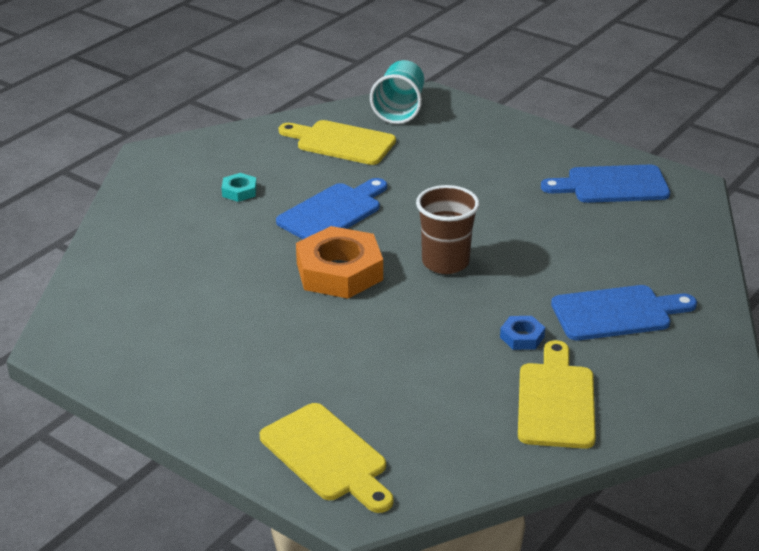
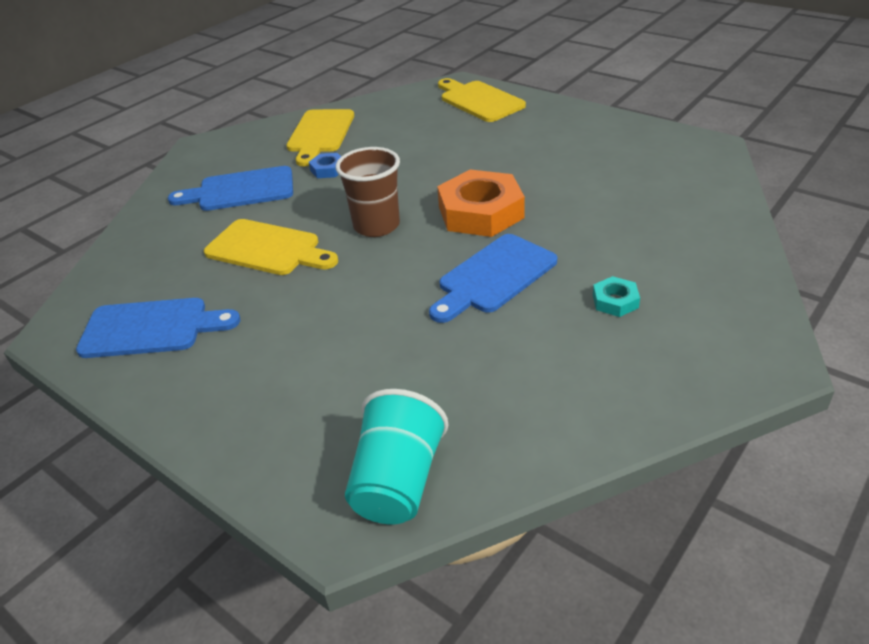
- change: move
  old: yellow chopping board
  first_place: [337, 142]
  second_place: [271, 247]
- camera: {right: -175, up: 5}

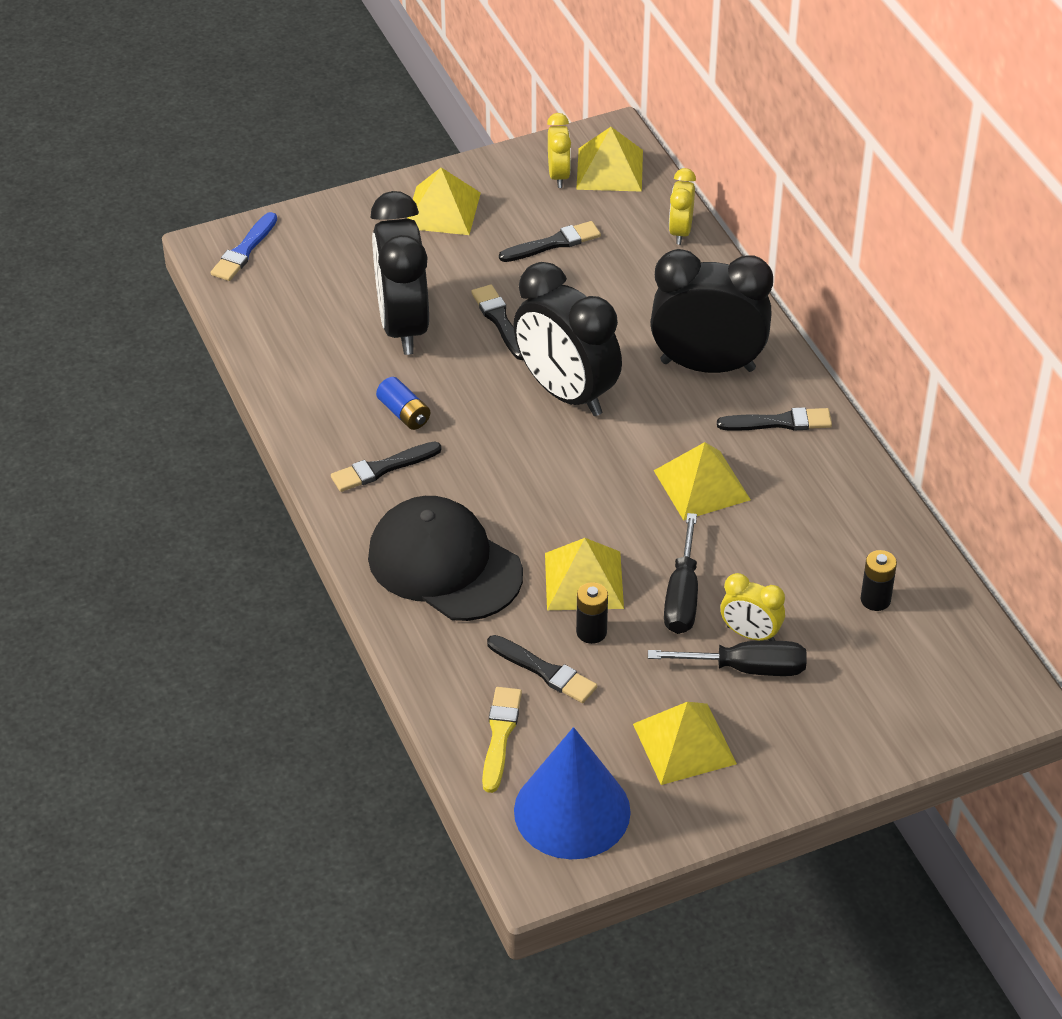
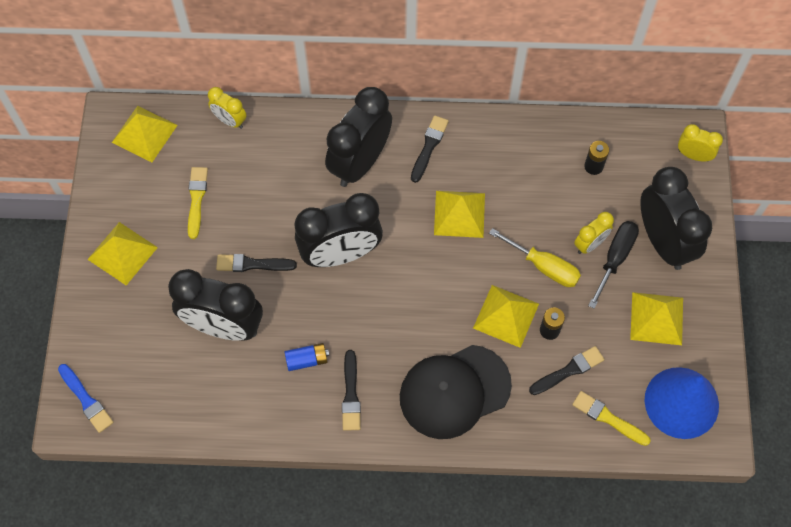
- change: move
  old: yellow clock
  first_place: [559, 150]
  second_place: [700, 143]
- change: recolor
  old: jet-black paint brush
  new: yellow paint brush
  first_place: [550, 241]
  second_place: [198, 203]
- change: recolor
  old: jet-black screwdriver
  new: yellow screwdriver
  first_place: [681, 573]
  second_place: [535, 257]
- change: insert
  new: jet-black clock
  second_place: [676, 218]
- camera: {right: -65, up: 20}

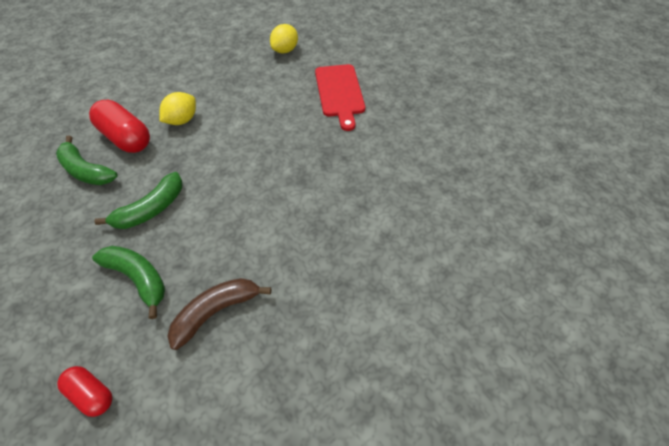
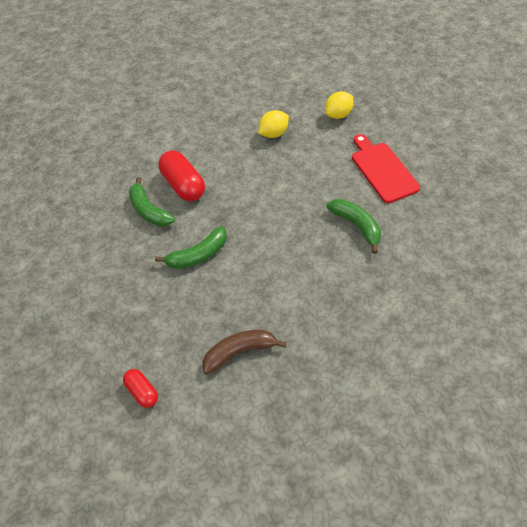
- change: rotate
  old: crimson chopping board
  first_place: [340, 97]
  second_place: [386, 168]
  degrees: 150
- change: move
  old: yellow lemon
  first_place: [177, 108]
  second_place: [273, 124]
- change: move
  old: emerald toy banana
  first_place: [128, 282]
  second_place: [353, 226]
- camera: {right: 20, up: 0}

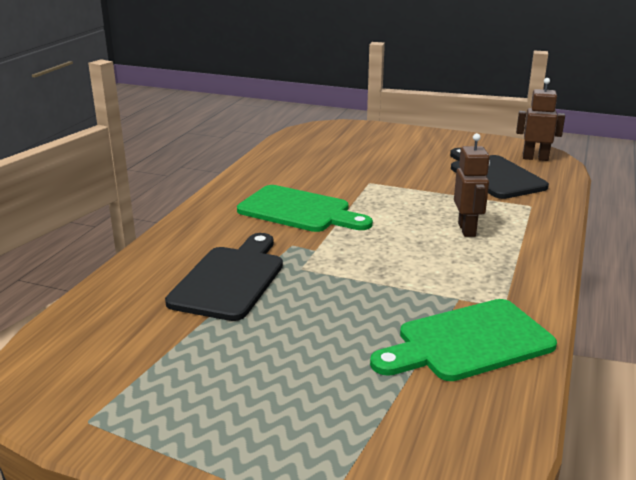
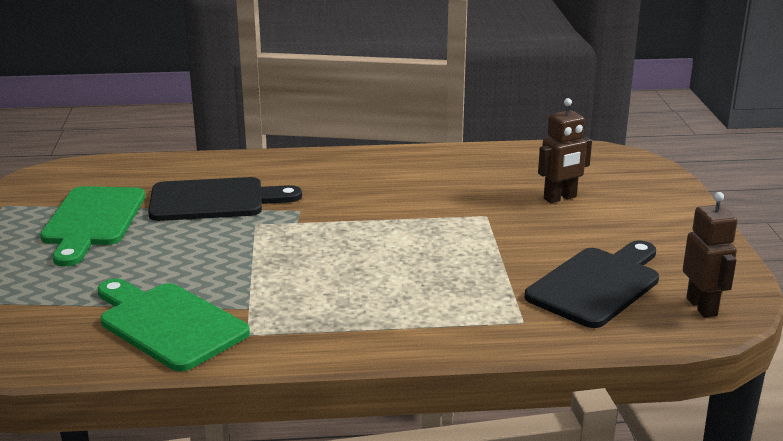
- change: move
  old: dark brown robot figure
  first_place: [472, 185]
  second_place: [565, 150]
- change: move
  old: emerald chopping board
  first_place: [305, 208]
  second_place: [92, 226]
- camera: {right: 65, up: 0}

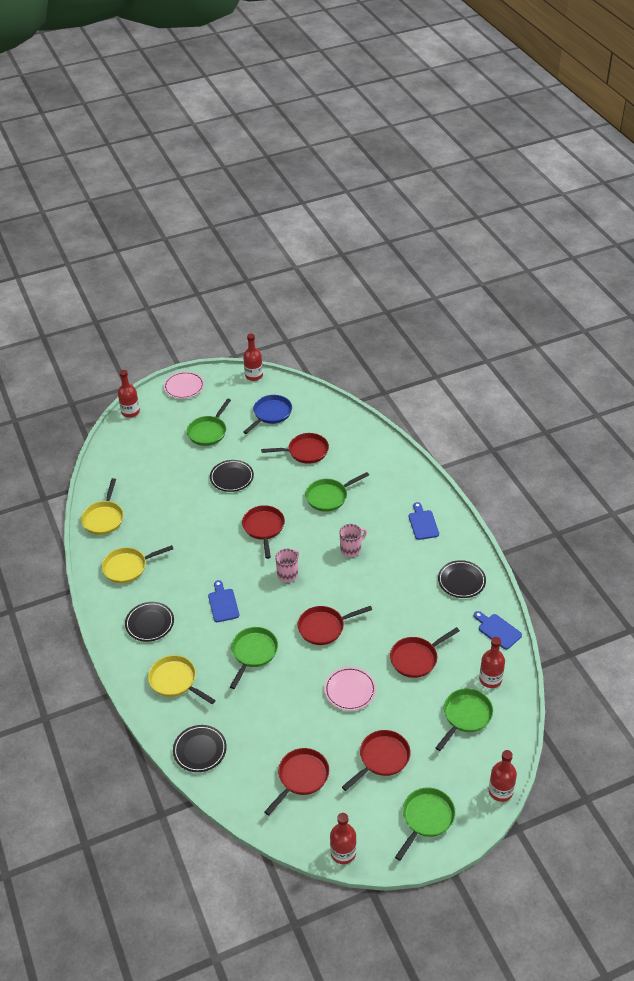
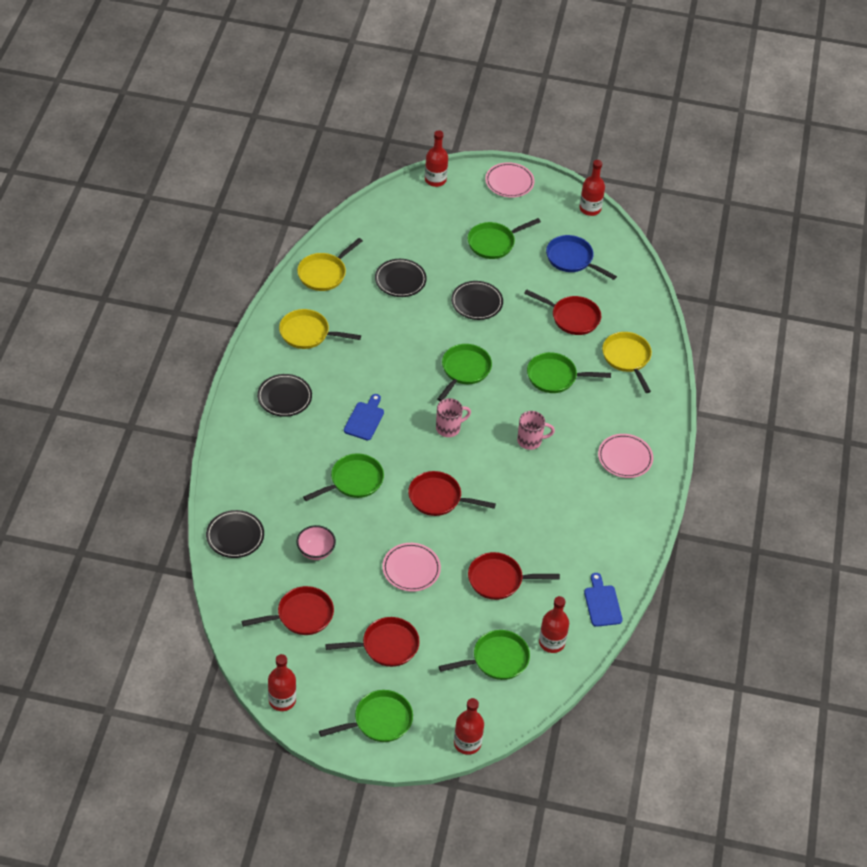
- change: rotate
  old: royal blue skillet
  first_place: [267, 414]
  second_place: [581, 257]
  degrees: -120
- change: replace
  old: royal blue chopping board
  new: rosy flat dish
  first_place: [424, 521]
  second_place: [625, 456]
- change: recolor
  old: crimson skillet
  new: emerald skillet
  first_place: [263, 532]
  second_place: [464, 372]
- change: move
  old: jet-black flat dish
  first_place: [462, 579]
  second_place: [401, 278]
- change: move
  old: yellow skillet
  first_place: [182, 679]
  second_place: [627, 362]
- change: insert
  new: rosy bowl
  second_place: [316, 542]
- camera: {right: 30, up: 5}

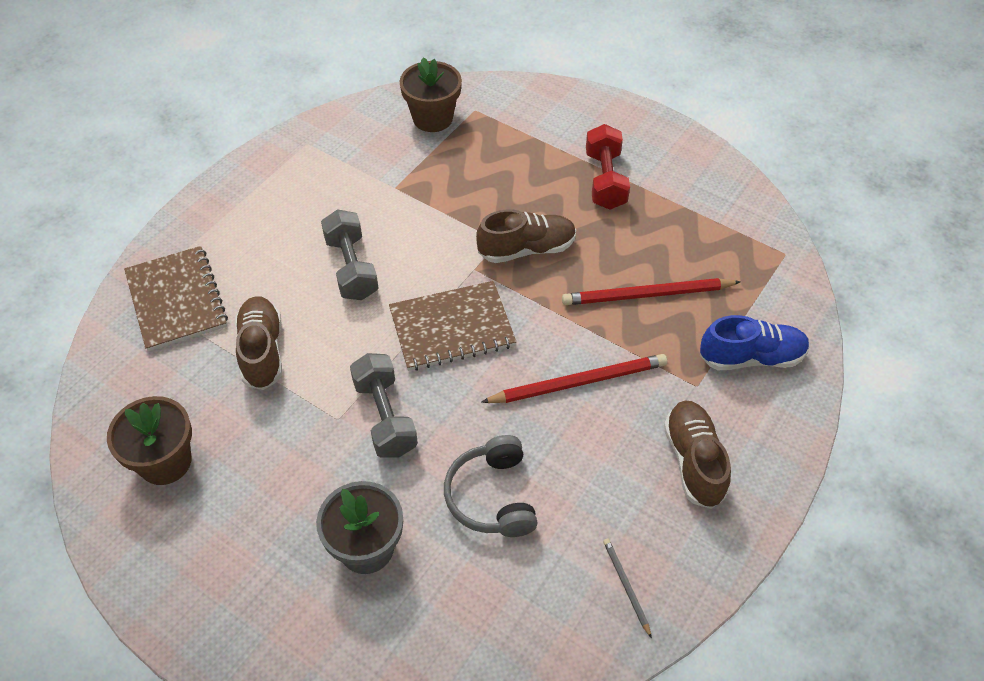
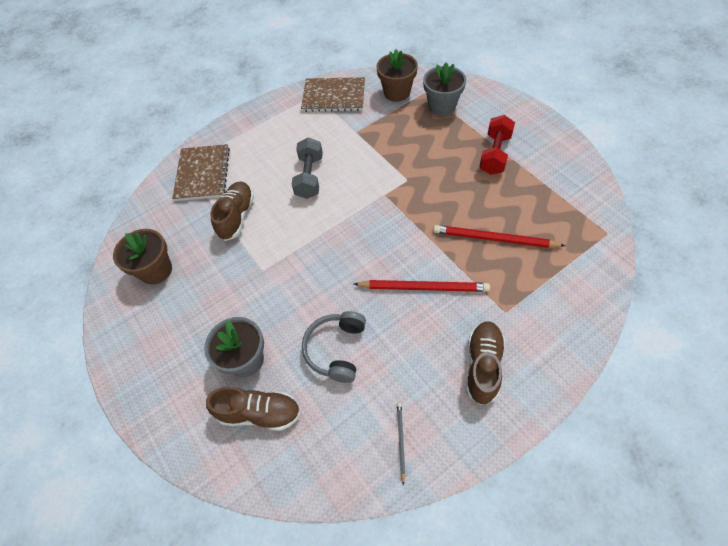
- change: move
  old: dark brown lace-up shoe
  first_place: [526, 236]
  second_place: [253, 409]
- change: move
  old: dark brown notebook
  first_place: [452, 326]
  second_place: [333, 94]
- change: delete
  old: royal blue lace-up shoe
  first_place: [755, 342]
- change: delete
  old: gray dumbbell
  first_place: [384, 405]
- change: insert
  new: gray flower pot
  second_place: [444, 89]
- camera: {right: 25, up: 5}

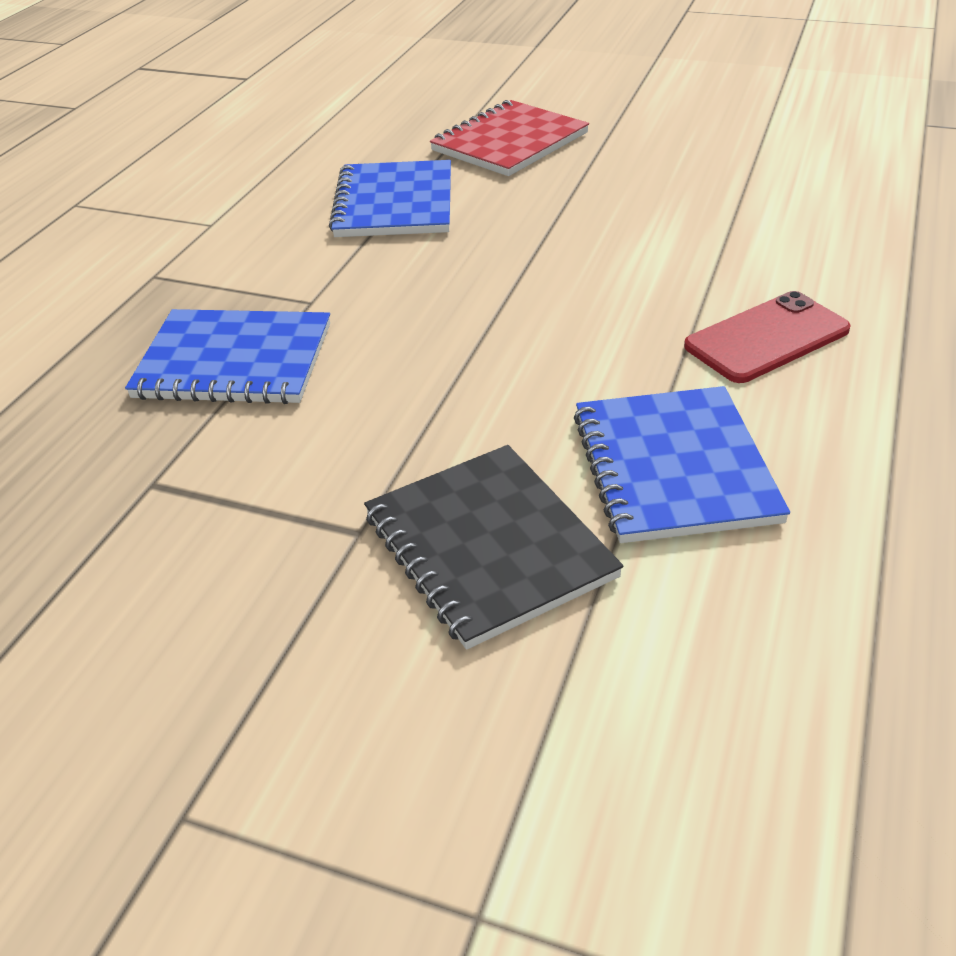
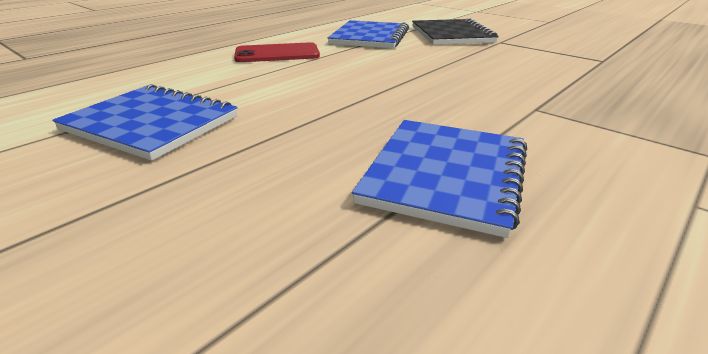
- change: delete
  old: crimson notebook
  first_place: [509, 138]
- change: move
  old: royal blue notebook
  first_place: [227, 356]
  second_place: [144, 122]
- camera: {right: -160, up: -10}

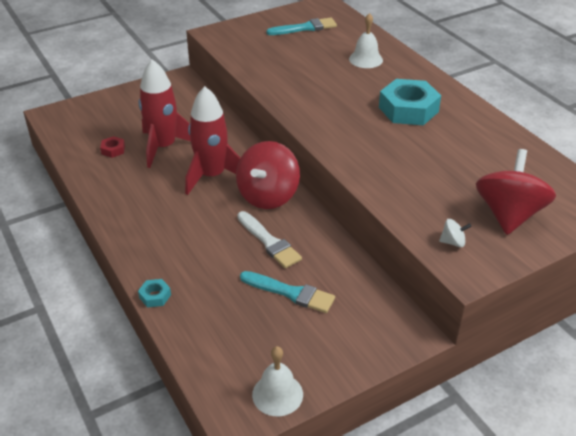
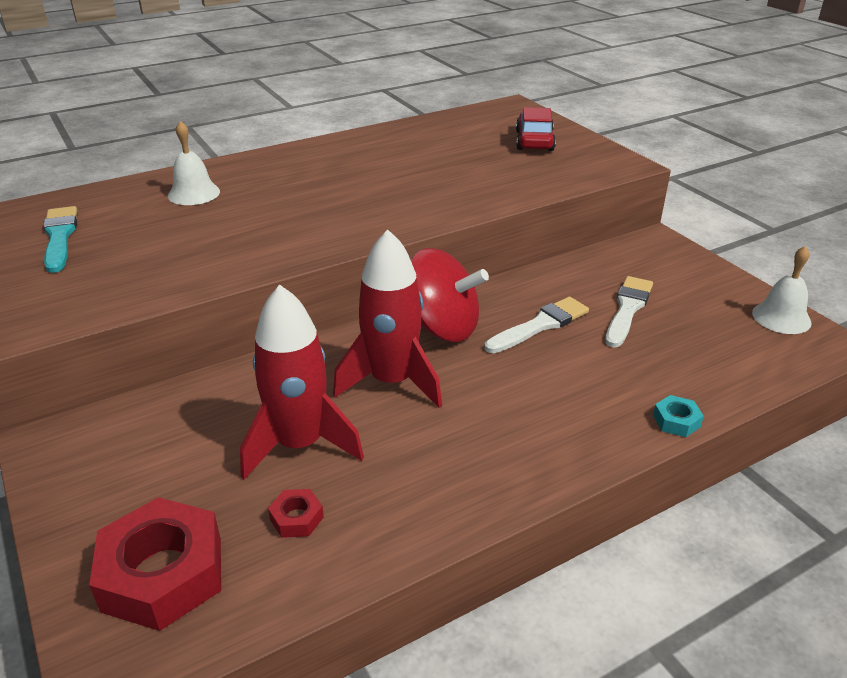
- change: delete
  old: teal nut
  first_place: [410, 102]
- change: replace
  old: crimson toy top
  new: crimson toy car
  first_place: [516, 192]
  second_place: [536, 129]
- change: delete
  old: pure white toy top
  first_place: [455, 233]
- change: recolor
  old: teal paint brush
  new: pure white paint brush
  first_place: [287, 292]
  second_place: [629, 312]
- change: insert
  new: crimson nut
  second_place: [155, 564]
- camera: {right: -90, up: -5}

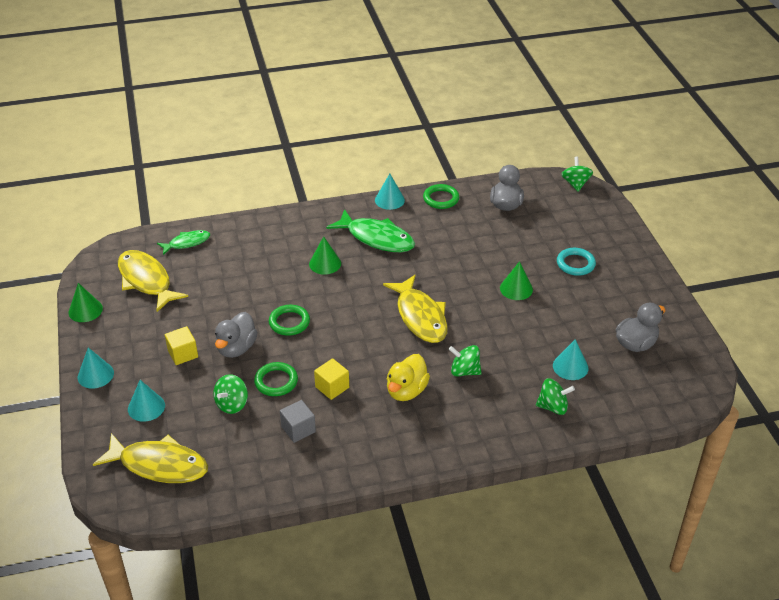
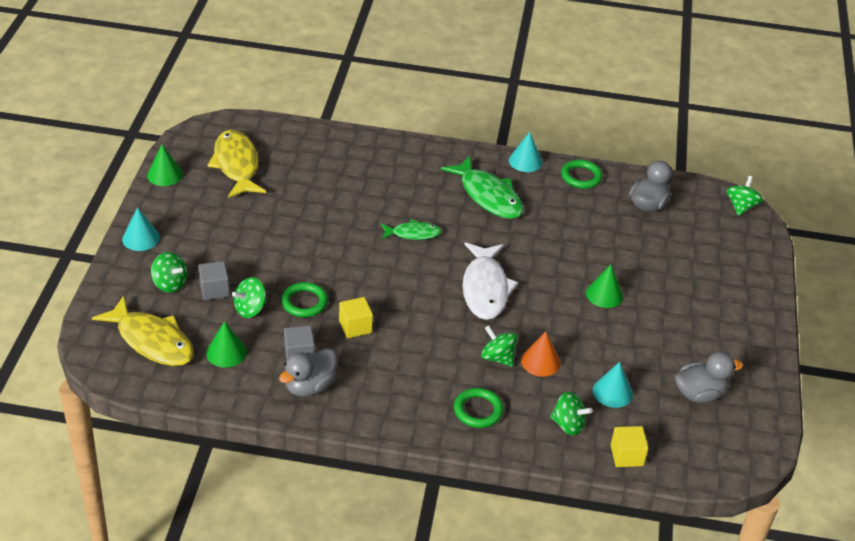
- change: move
  old: emerald fish
  first_place: [183, 242]
  second_place: [411, 229]
- change: move
  old: emerald solid cone
  first_place: [325, 255]
  second_place: [226, 344]
- change: delete
  old: teal hoop
  first_place: [576, 262]
- change: recolor
  old: yellow fish
  new: pure white fish
  first_place: [415, 309]
  second_place: [490, 281]
- change: move
  old: emerald hoop
  first_place: [289, 320]
  second_place: [478, 408]
- change: move
  old: gray rubber duck
  first_place: [236, 335]
  second_place: [308, 372]
- change: move
  old: yellow solid cube
  first_place: [181, 345]
  second_place: [629, 446]
- change: delete
  old: yellow rubber duck
  first_place: [408, 377]
- change: replace
  old: teal solid cone
  new: emerald toy top
  first_place: [146, 401]
  second_place: [169, 272]
- change: insert
  new: gray solid cube
  second_place: [214, 280]
- change: insert
  new: orange-coloured solid cone
  second_place: [541, 354]
- camera: {right: 20, up: 0}

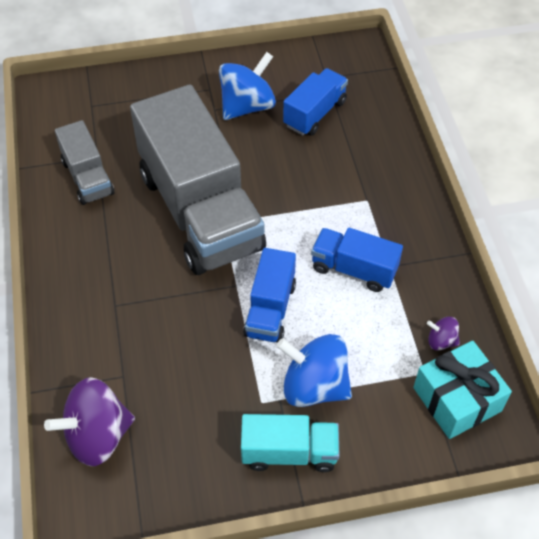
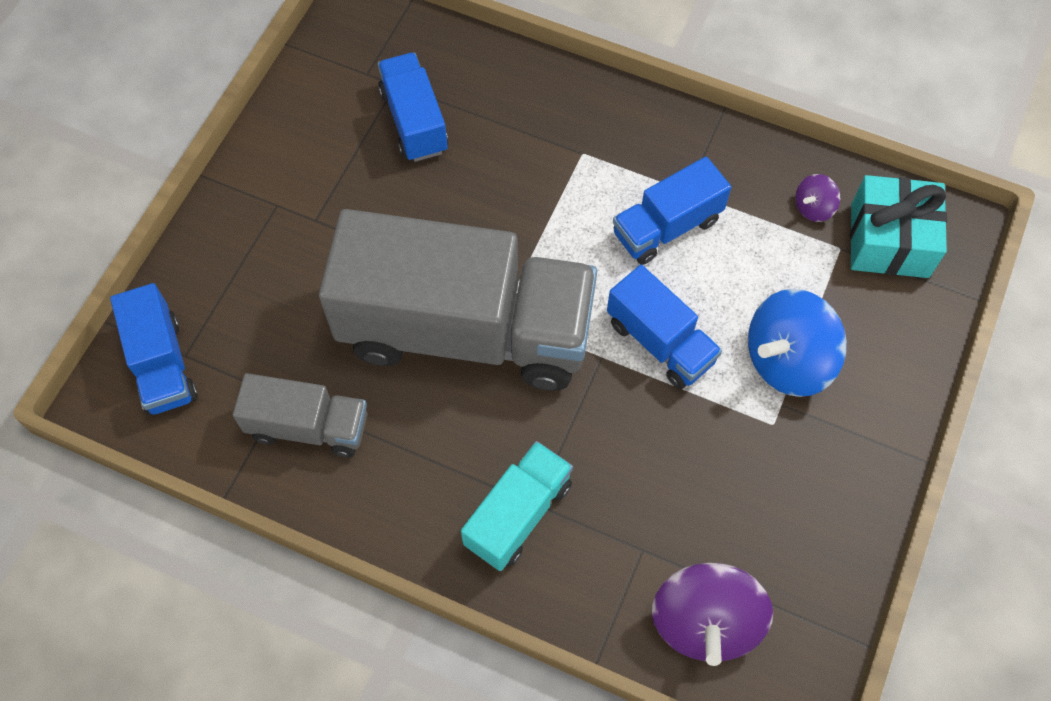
- change: delete
  old: royal blue toy top
  first_place: [247, 86]
- change: move
  old: teal lorry
  first_place: [290, 443]
  second_place: [517, 506]
- change: insert
  new: royal blue lorry
  second_place: [154, 349]
- camera: {right: -55, up: 10}

